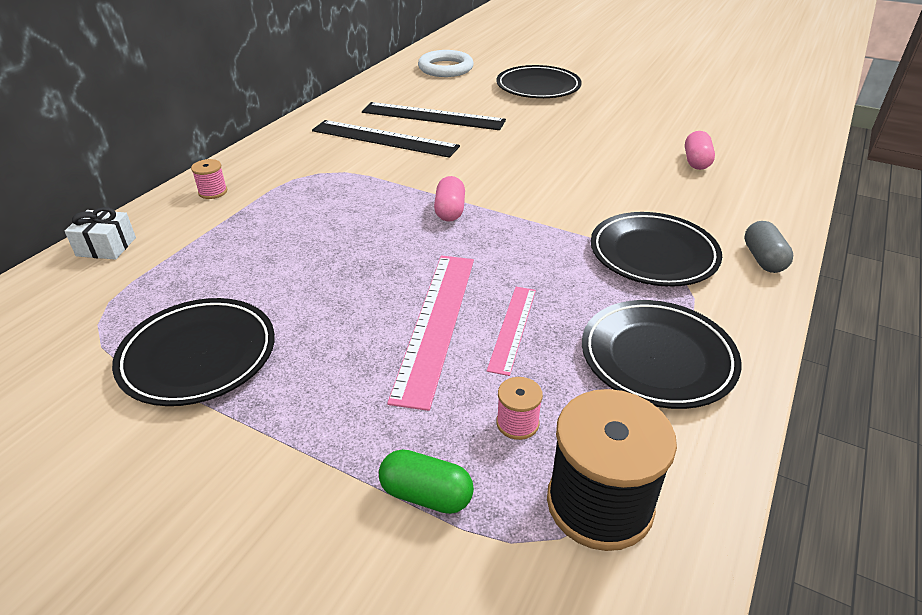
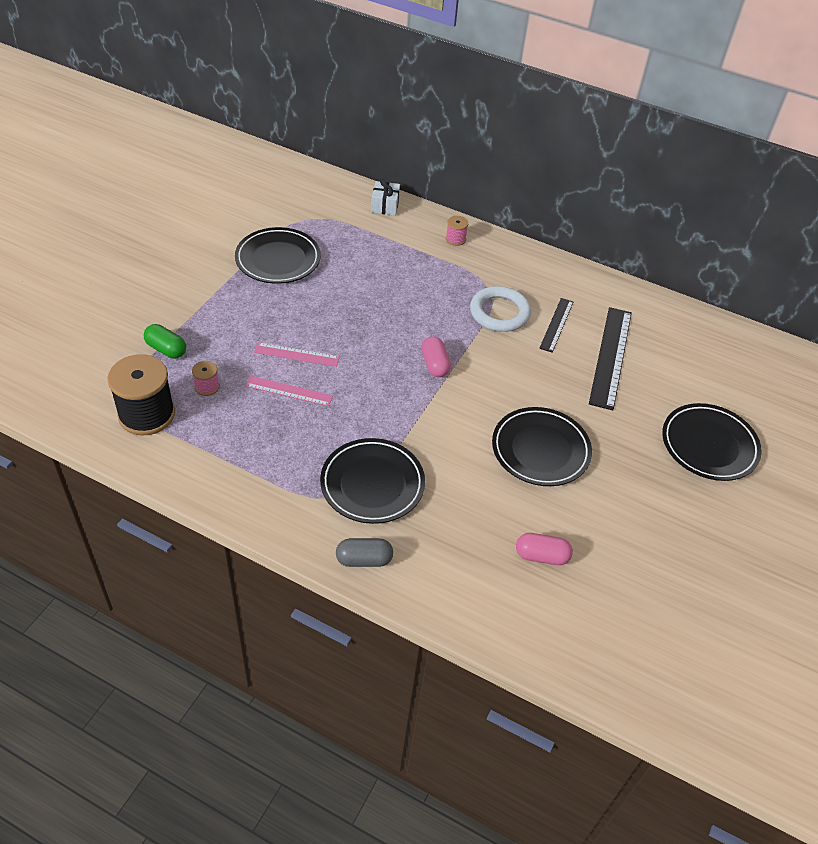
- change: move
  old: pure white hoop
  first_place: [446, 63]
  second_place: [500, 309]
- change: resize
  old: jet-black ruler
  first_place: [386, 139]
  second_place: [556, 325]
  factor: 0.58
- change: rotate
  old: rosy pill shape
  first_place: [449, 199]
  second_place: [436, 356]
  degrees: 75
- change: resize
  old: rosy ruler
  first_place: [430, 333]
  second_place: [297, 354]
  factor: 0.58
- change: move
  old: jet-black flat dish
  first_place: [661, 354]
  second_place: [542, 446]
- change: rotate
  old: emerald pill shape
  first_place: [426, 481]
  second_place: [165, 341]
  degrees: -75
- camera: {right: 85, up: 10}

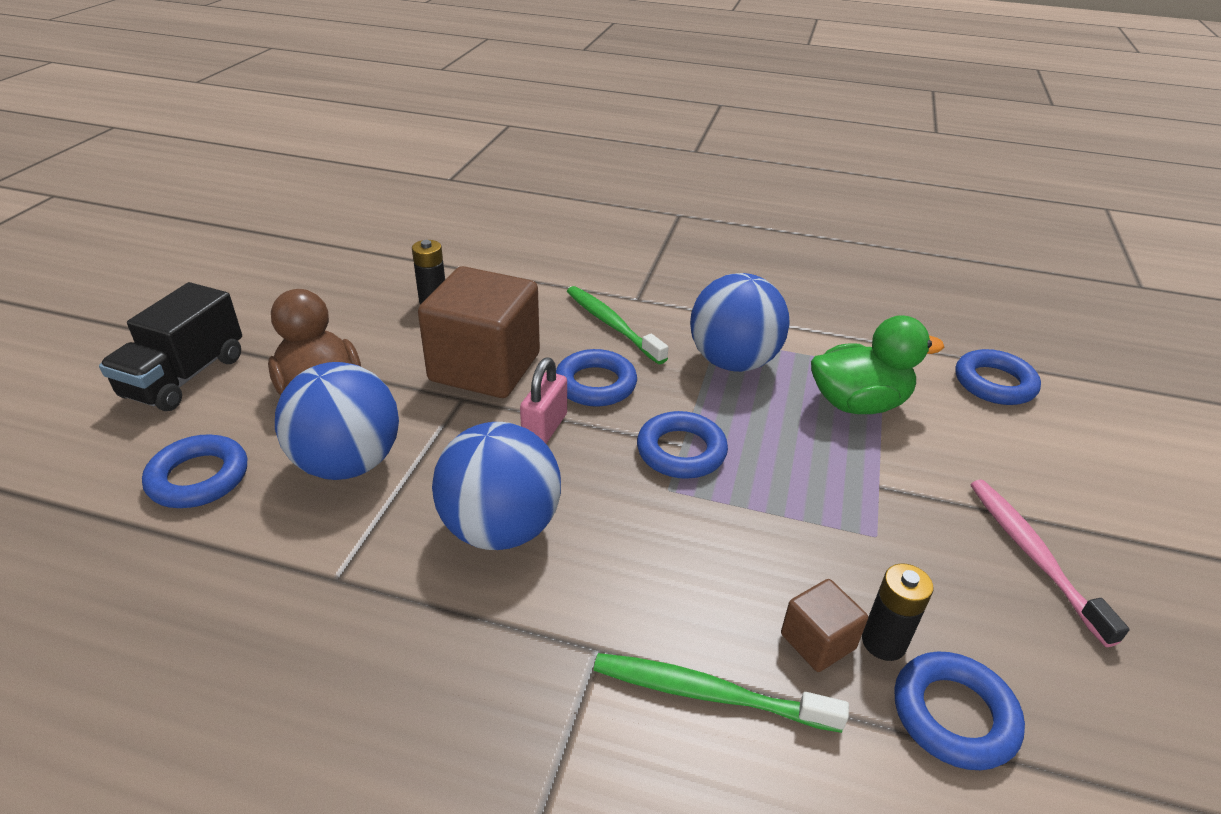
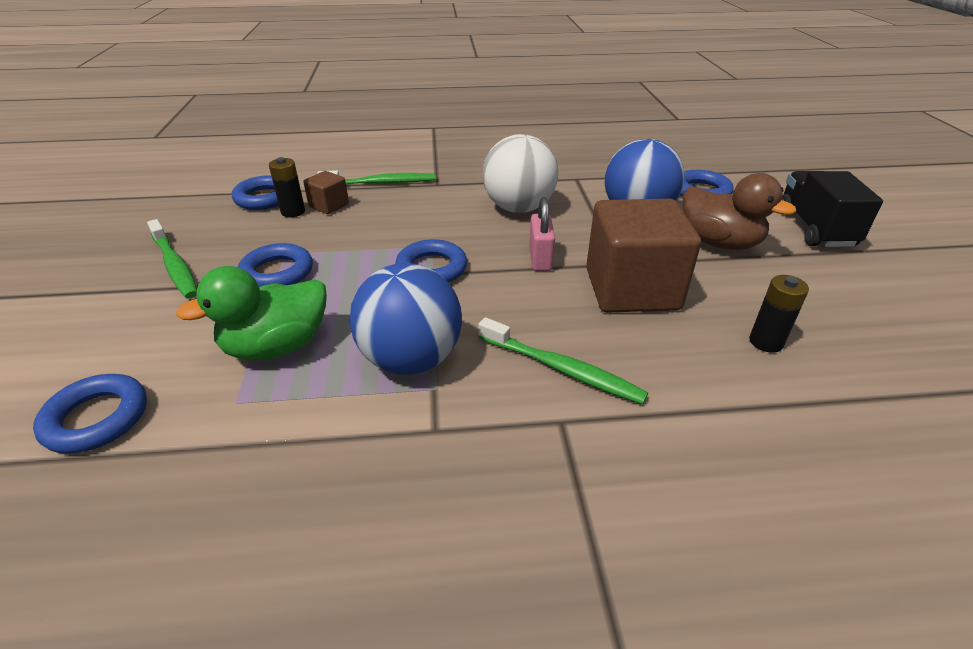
- change: move
  old: royal blue hoop
  first_place: [596, 378]
  second_place: [275, 265]
- change: recolor
  old: royal blue ball
  new: pure white ball
  first_place: [496, 486]
  second_place: [520, 173]
- change: recolor
  old: rosy toothbrush
  new: emerald toothbrush
  first_place: [1050, 563]
  second_place: [172, 259]
- camera: {right: 160, up: 0}

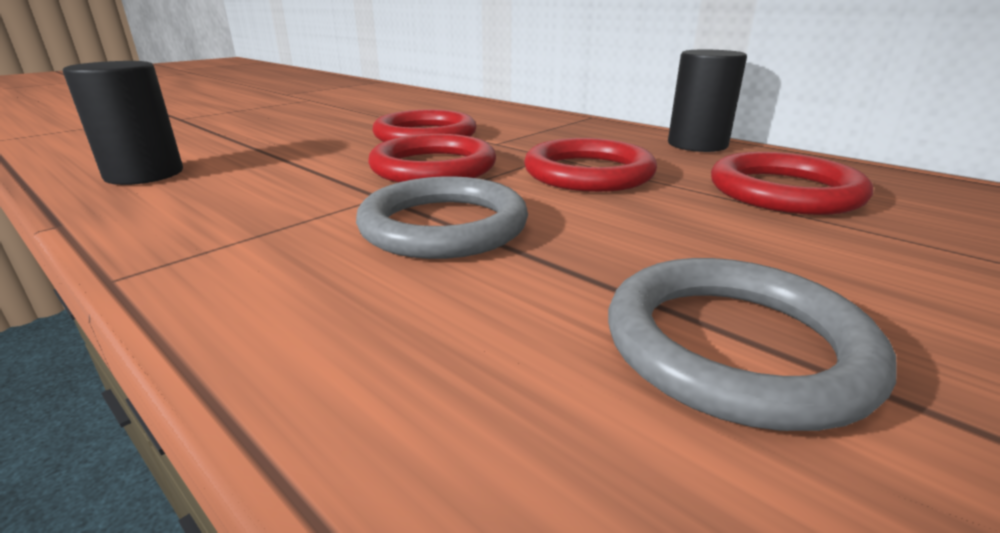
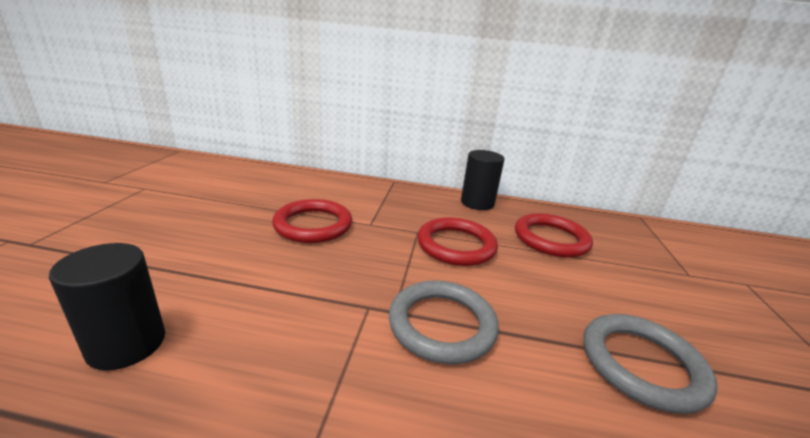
- change: delete
  old: crimson hoop
  first_place: [432, 158]
- camera: {right: -35, up: 0}

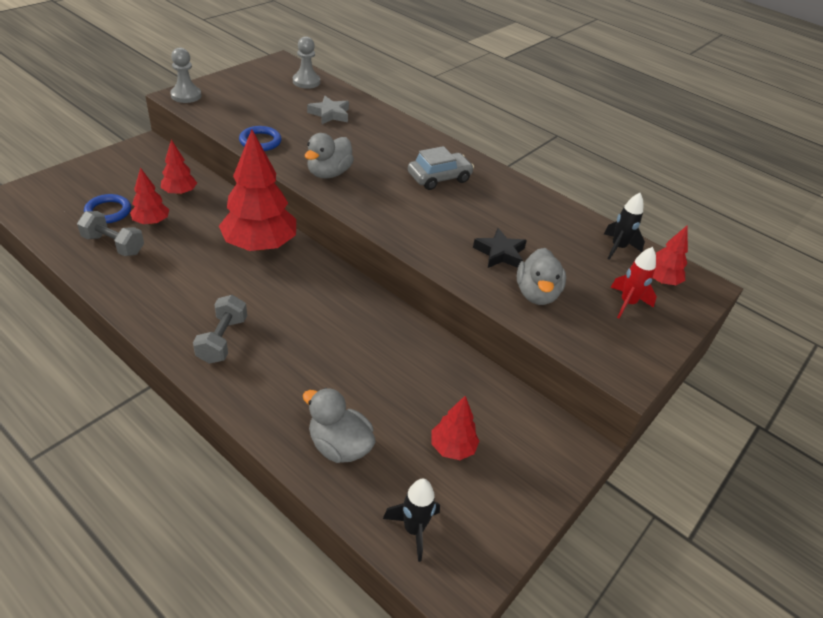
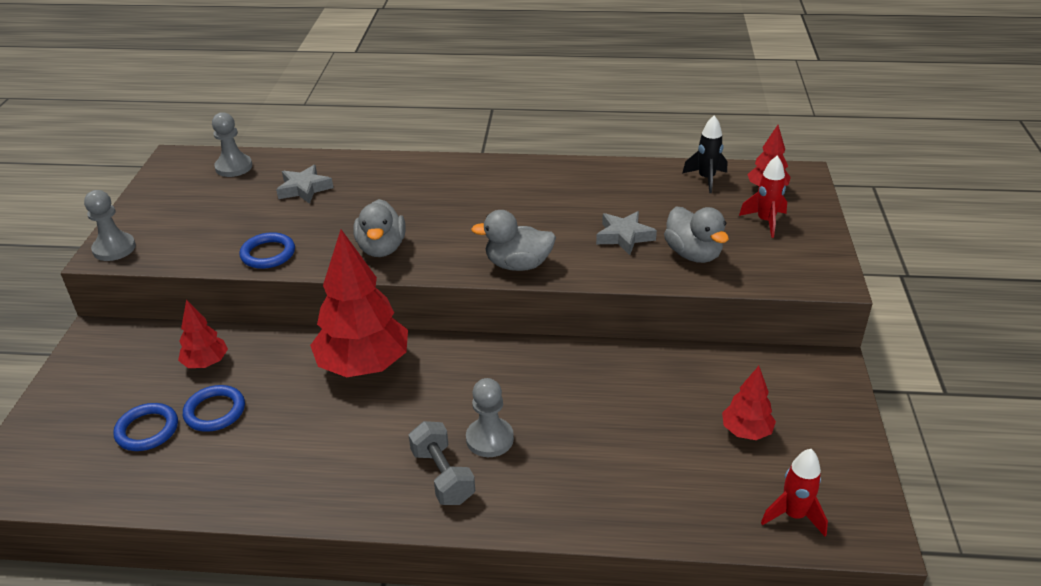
- change: delete
  old: gray toy car
  first_place: [441, 168]
- change: replace
  old: crimson toy tree
  new: royal blue hoop
  first_place: [149, 196]
  second_place: [214, 408]
- change: delete
  old: gray dumbbell
  first_place: [110, 233]
- change: recolor
  old: jet-black star
  new: gray star
  first_place: [500, 248]
  second_place: [626, 233]
- change: move
  old: gray rubber duck
  first_place: [339, 425]
  second_place: [513, 240]
- change: recolor
  old: jet-black rocket
  new: crimson rocket
  first_place: [411, 520]
  second_place: [794, 492]
- change: insert
  new: gray pawn
  second_place: [490, 417]
- camera: {right: -30, up: -5}

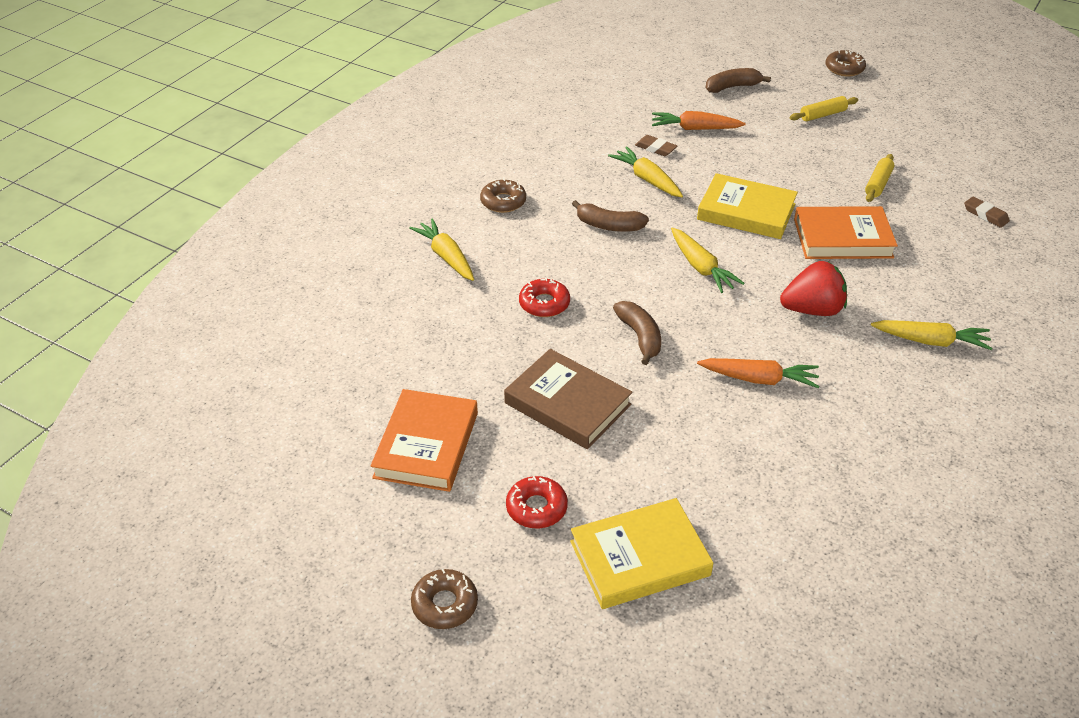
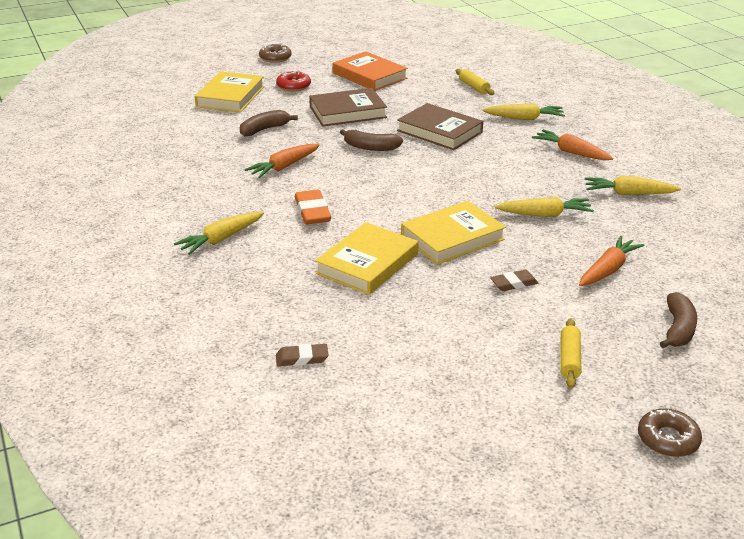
- change: move
  old: dark brown pencil eraser
  first_place: [656, 145]
  second_place: [514, 280]
- change: move
  old: yellow pastry roller
  first_place: [879, 178]
  second_place: [475, 82]
- change: replace
  old: dark brown doughnut
  new: orange-coloured toy carrot
  first_place: [503, 195]
  second_place: [572, 145]
- change: move
  old: dark brown toy banana
  first_place: [610, 216]
  second_place: [269, 123]
- change: recolor
  old: orange-coloured book
  new: yellow book
  first_place: [846, 232]
  second_place: [366, 258]
- change: move
  old: yellow toy carrot
  first_place: [707, 260]
  second_place: [633, 185]
- change: replace
  old: crimson berry
  new: orange-coloured pencil eraser
  first_place: [813, 288]
  second_place: [313, 207]
- change: replace
  old: crimson doughnut
  new: dark brown book
  first_place: [544, 297]
  second_place: [440, 126]
- camera: {right: 125, up: -10}

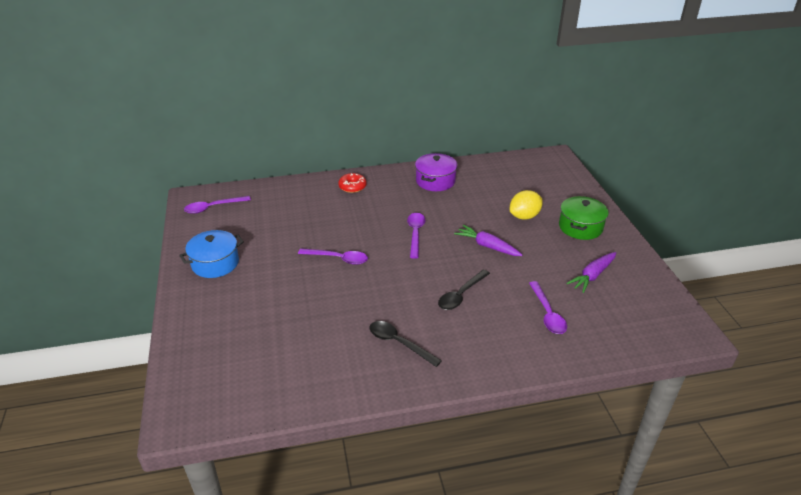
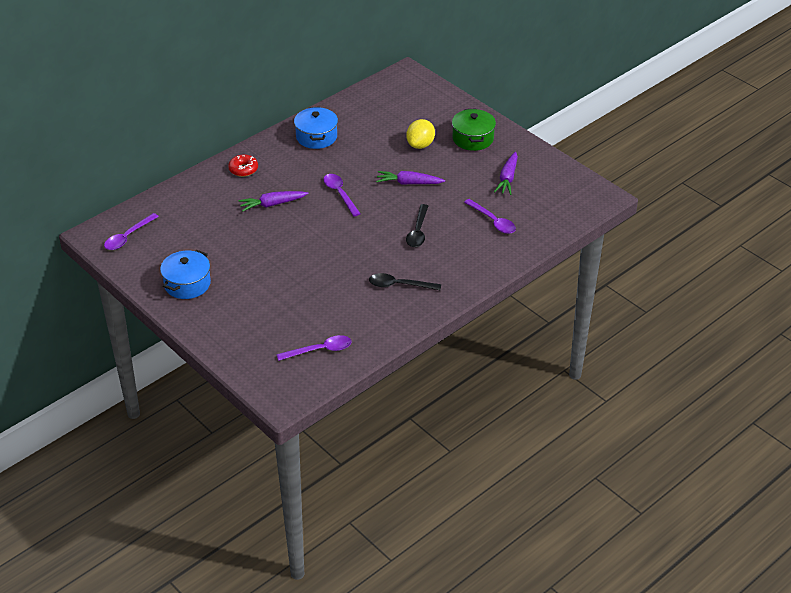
- change: recolor
  old: violet pot
  new: royal blue pot
  first_place: [436, 172]
  second_place: [316, 128]
- change: move
  old: violet spoon
  first_place: [333, 256]
  second_place: [314, 348]
- change: insert
  new: violet toy carrot
  second_place: [273, 201]
- camera: {right: -30, up: 5}

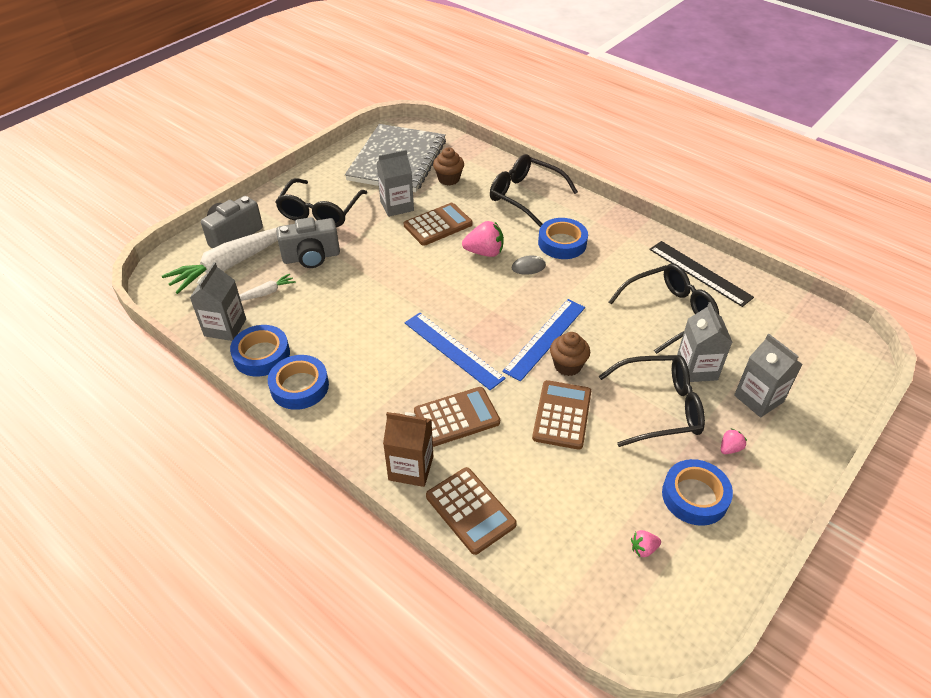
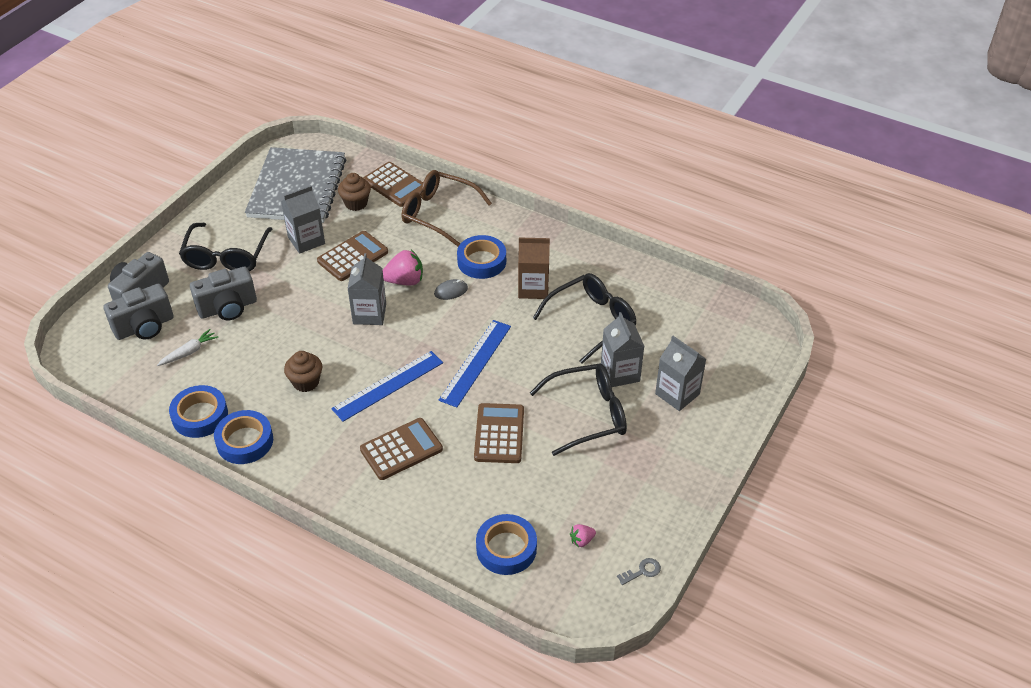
- change: recolor
  old: jet-black glasses
  new: dark brown glasses
  first_place: [534, 190]
  second_place: [447, 208]
- change: replace
  old: pure white toy carrot
  new: gray compact camera
  first_place: [220, 261]
  second_place: [138, 312]
- change: delete
  old: jet-black ruler
  first_place: [701, 274]
- change: move
  old: gray milk carton
  first_place: [218, 301]
  second_place: [366, 289]
- change: rotate
  old: royal blue ruler
  first_place: [455, 351]
  second_place: [387, 386]
  degrees: -75
- change: move
  old: dark brown cupcake
  first_place: [570, 354]
  second_place: [303, 371]
- change: move
  old: dark brown milk carton
  first_place: [408, 449]
  second_place: [534, 268]
- change: delete
  old: rosy berry
  first_place: [734, 441]
- change: move
  old: royal blue sticky tape
  first_place: [697, 492]
  second_place: [506, 544]
- change: move
  old: dark brown pocket calculator
  first_place: [471, 511]
  second_place: [393, 184]
- change: insert
  new: gray latchkey
  second_place: [639, 571]
- camera: {right: -10, up: 0}

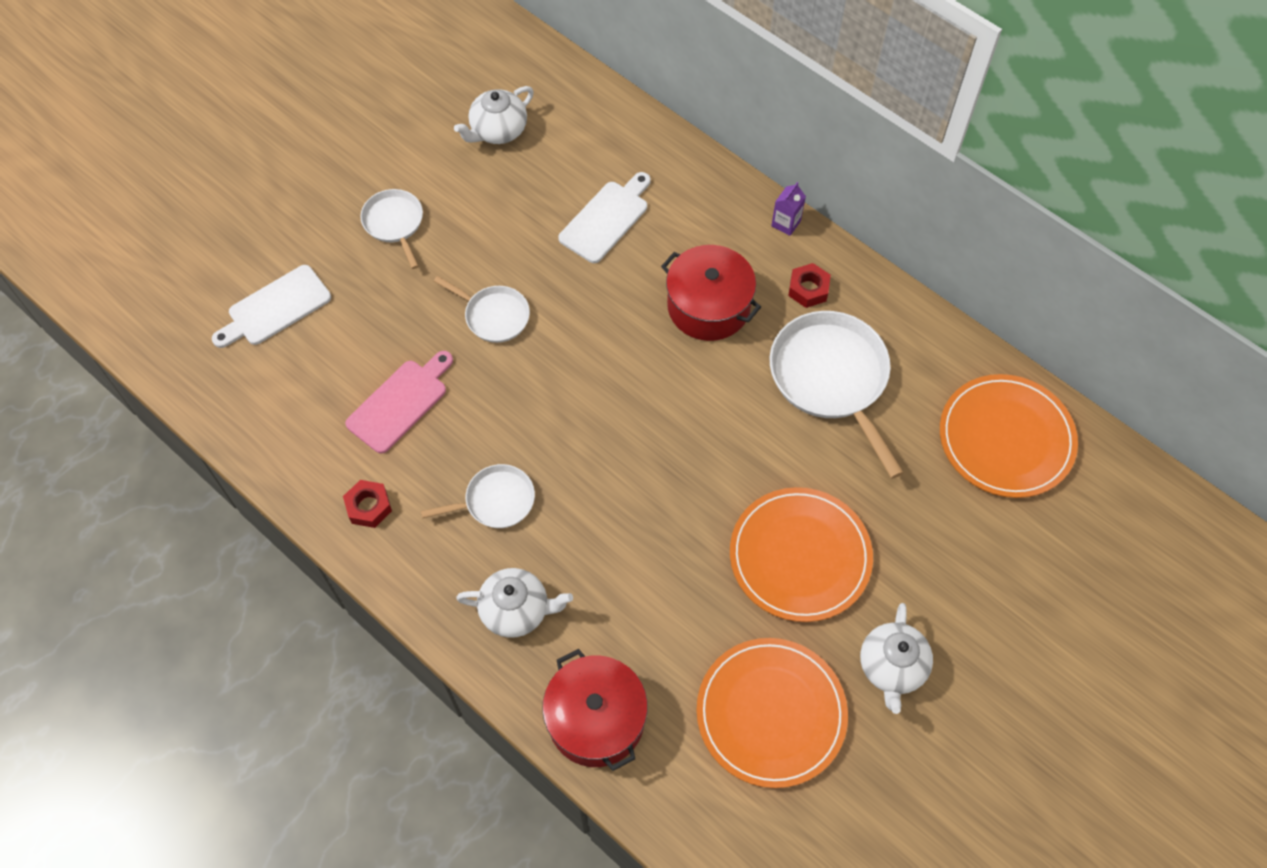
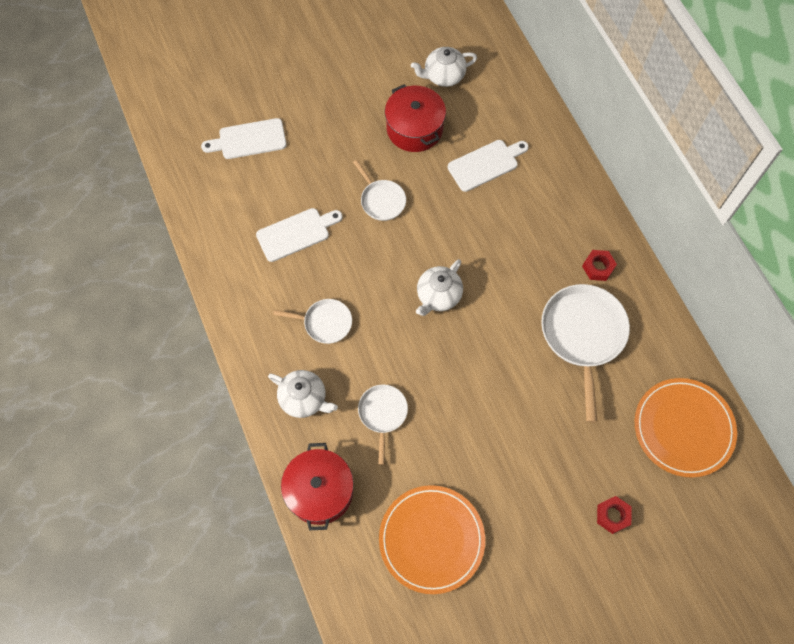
- change: delete
  old: violet milk carton
  first_place: [789, 209]
- change: move
  old: pure white skillet
  first_place: [391, 229]
  second_place: [383, 424]
- change: move
  old: crimson pot
  first_place: [711, 293]
  second_place: [415, 118]
- change: recolor
  old: rosy chopping board
  new: pure white chopping board
  first_place: [399, 402]
  second_place: [299, 235]
- change: move
  old: crimson nut
  first_place: [367, 504]
  second_place: [614, 515]
- change: delete
  old: orange-coloured flat dish
  first_place: [801, 554]
- change: move
  old: pure white china teapot
  first_place: [896, 658]
  second_place: [439, 287]
- camera: {right: 25, up: 5}

